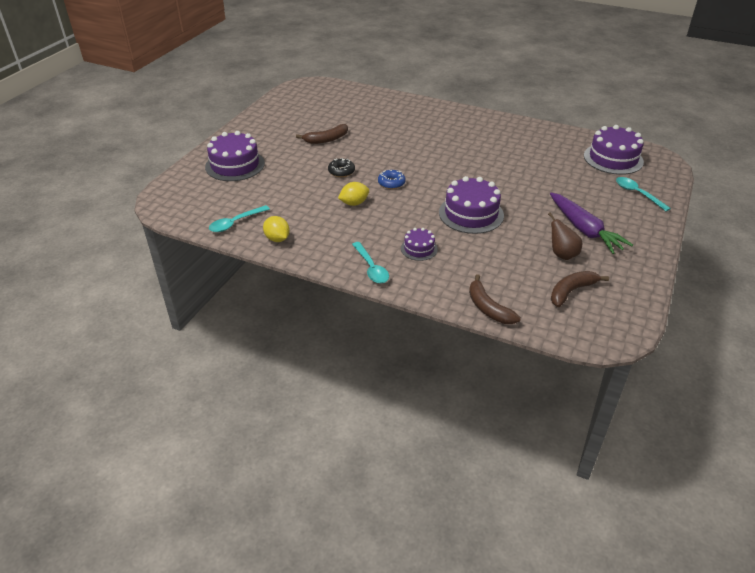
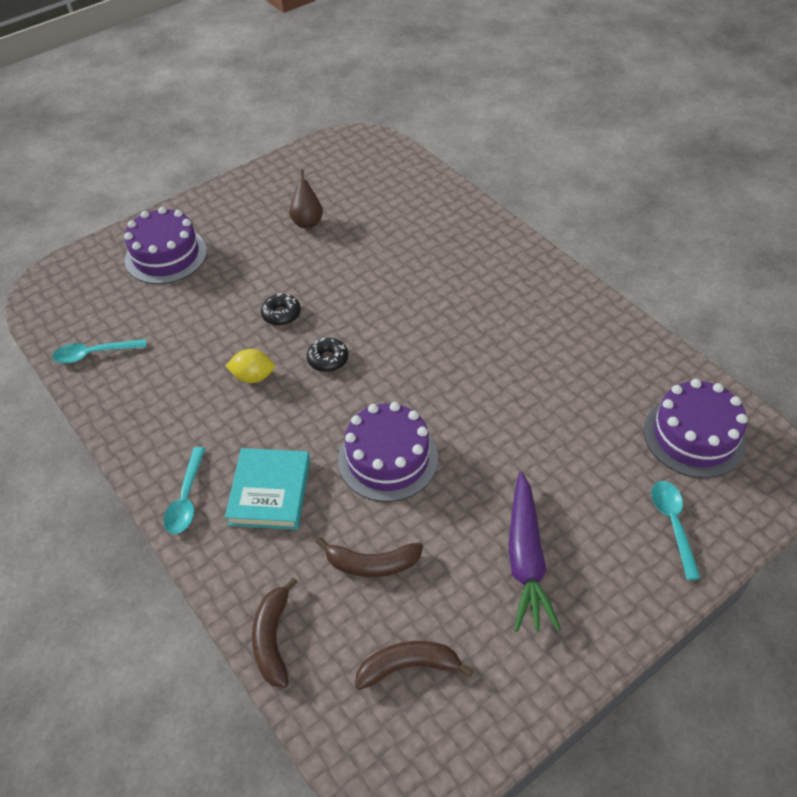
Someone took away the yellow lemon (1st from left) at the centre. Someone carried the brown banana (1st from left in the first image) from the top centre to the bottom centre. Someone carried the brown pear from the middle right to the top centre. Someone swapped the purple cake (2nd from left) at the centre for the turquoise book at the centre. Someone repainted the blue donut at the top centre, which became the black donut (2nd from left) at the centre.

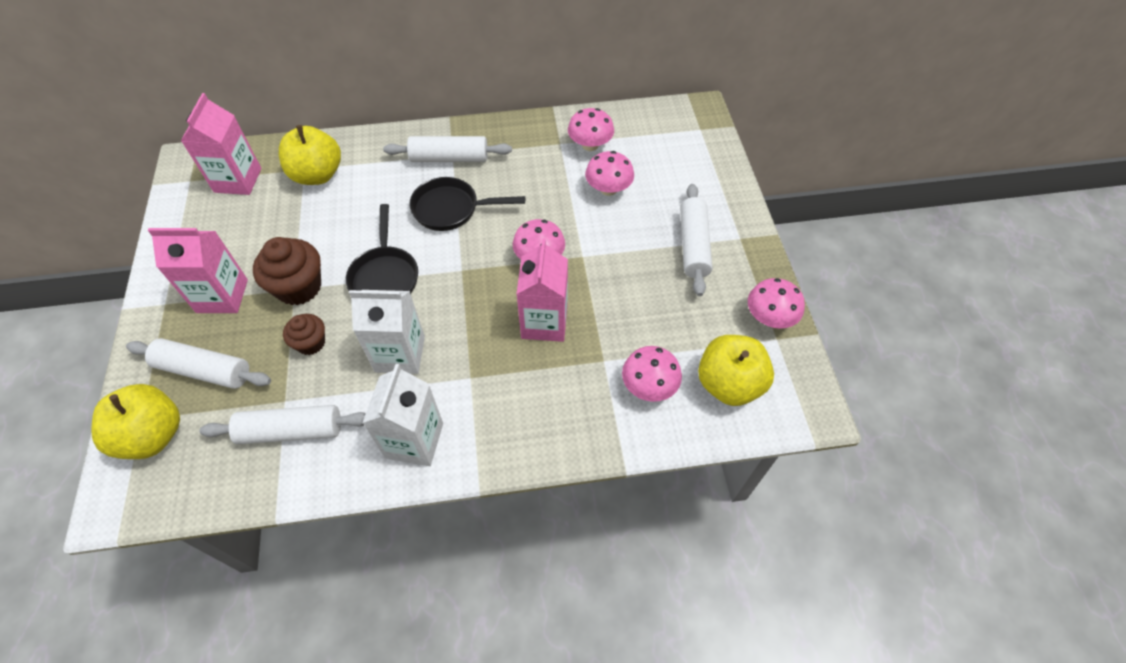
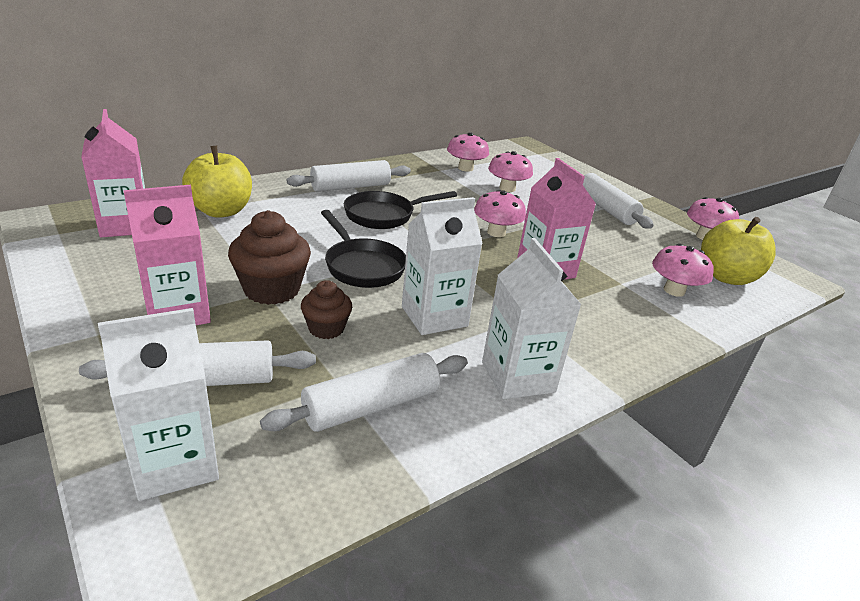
Someone swapped the yellow apple (1st from left) at the middle left for the white carton (1st from left) at the bottom left.

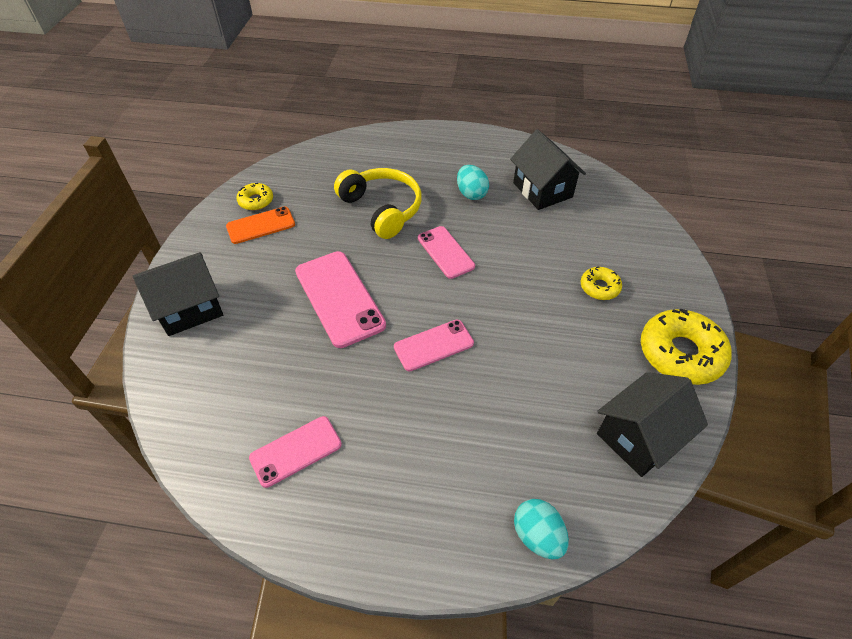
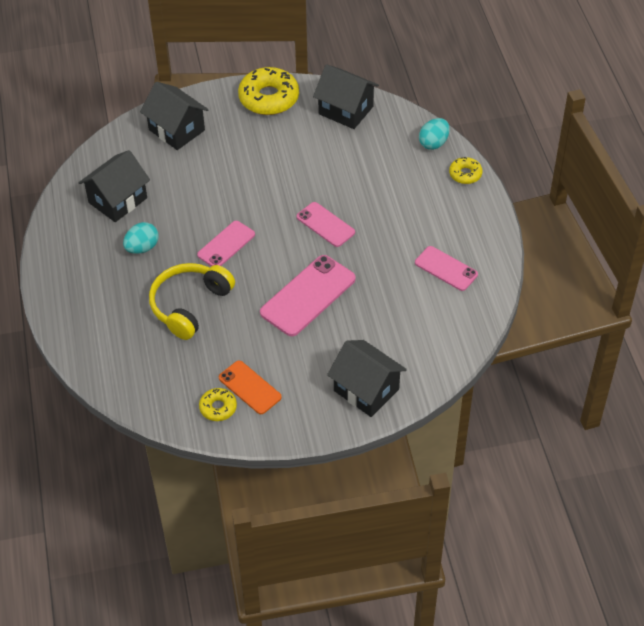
Someone put down the black house (2nd from left) at the top left. Someone carried the yellow donut (2nd from left in the first image) from the middle right to the top right.

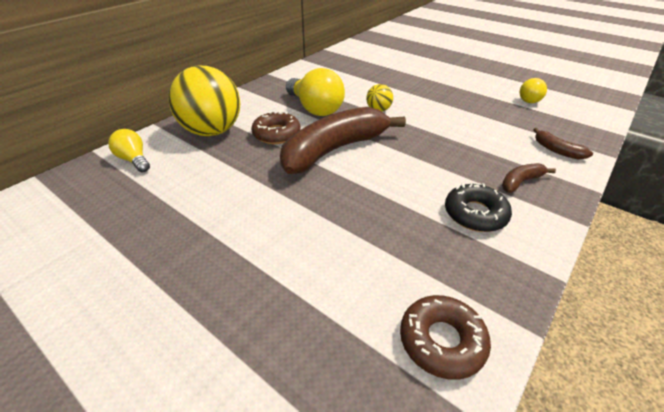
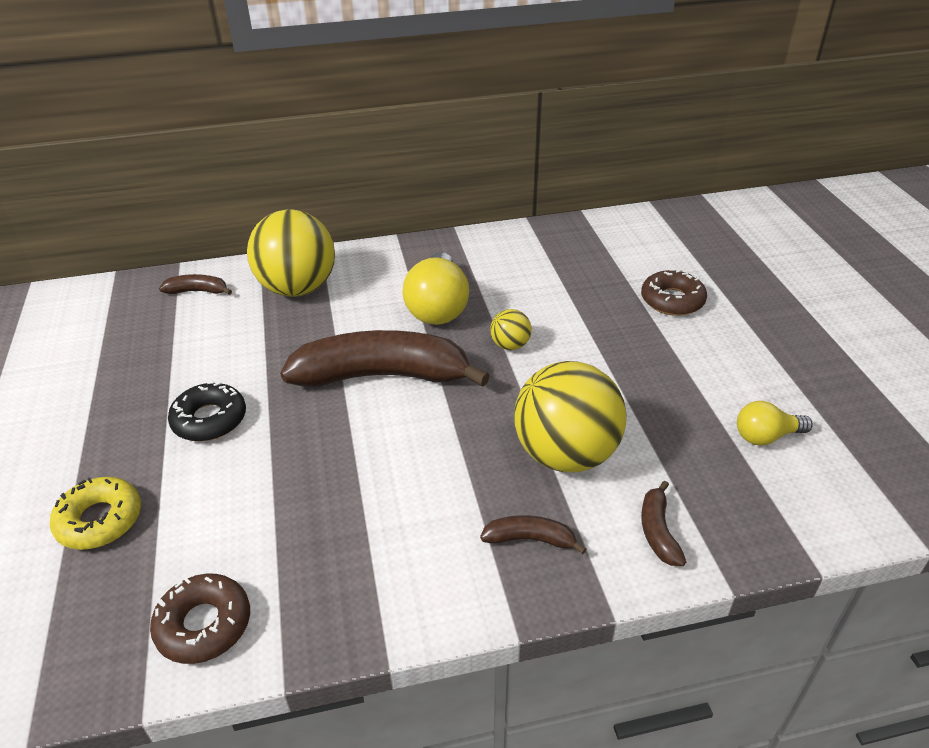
Someone put down the yellow donut at the bottom left. Someone put down the yellow ball (3rd from left) at the centre. Someone carried the brown donut (1st from left in the first image) from the top centre to the middle right. Someone carried the black donut from the middle right to the middle left. Someone swapped the yellow light bulb (1st from left) at the middle left for the brown banana (1st from left) at the middle left.

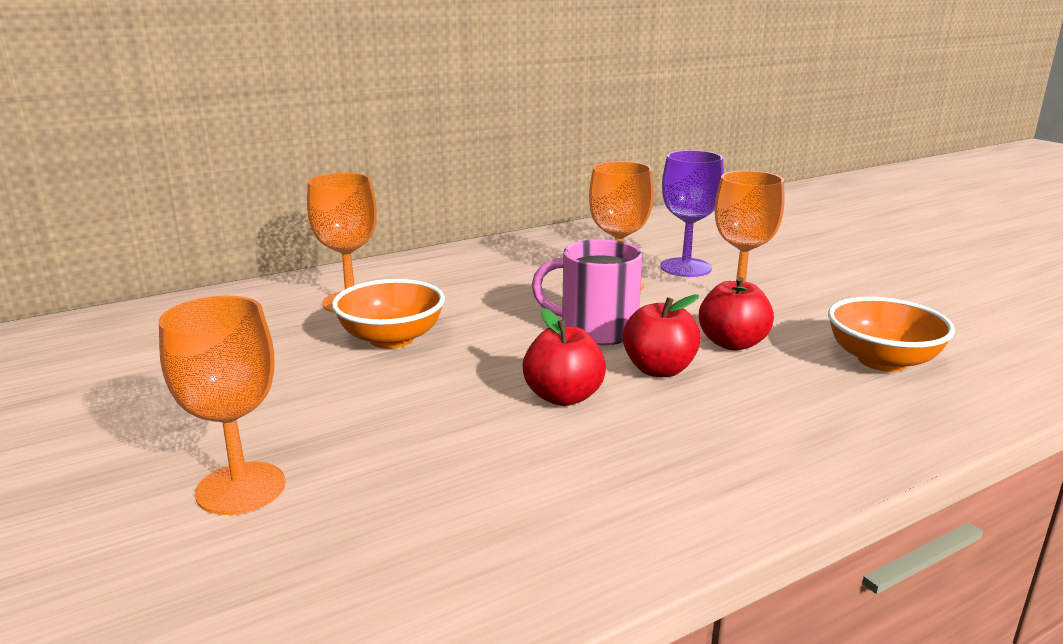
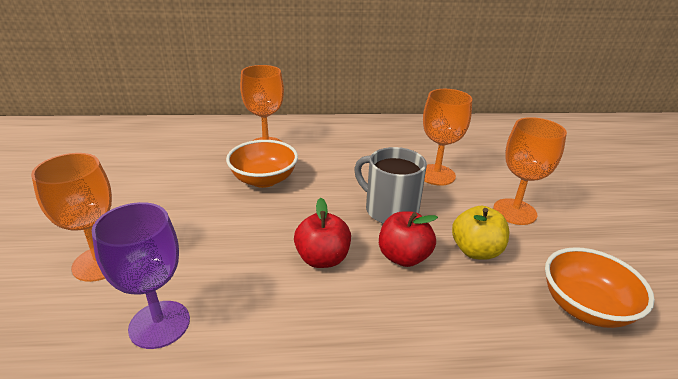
Someone carried the purple goblet from the top centre to the bottom left. Someone repainted the pink mug at the centre, which became the grey mug at the centre. Someone repainted the red apple (3rd from left) at the middle right, which became the yellow apple at the middle right.

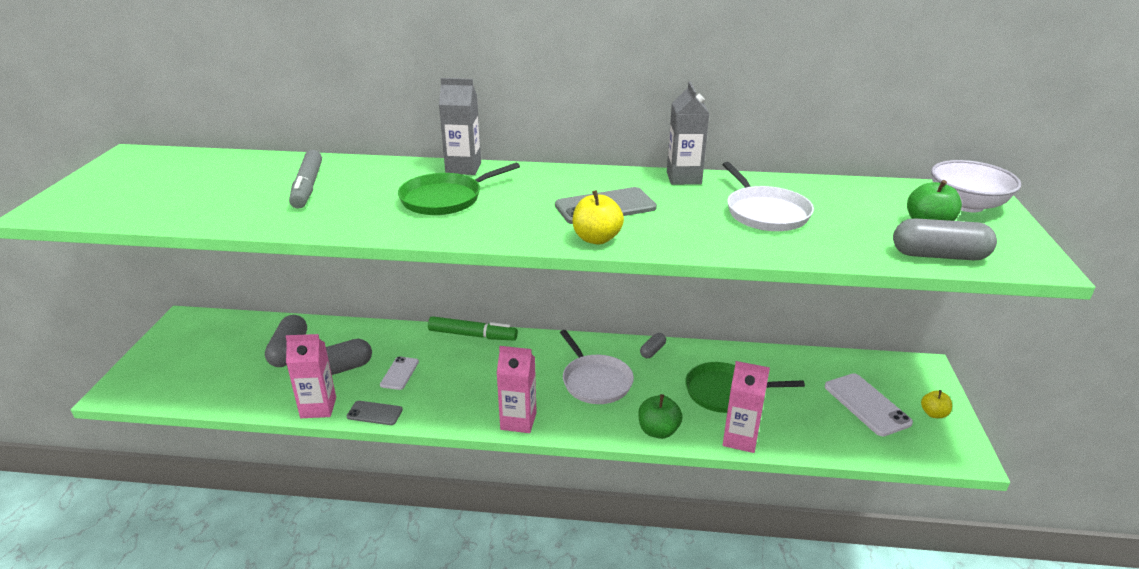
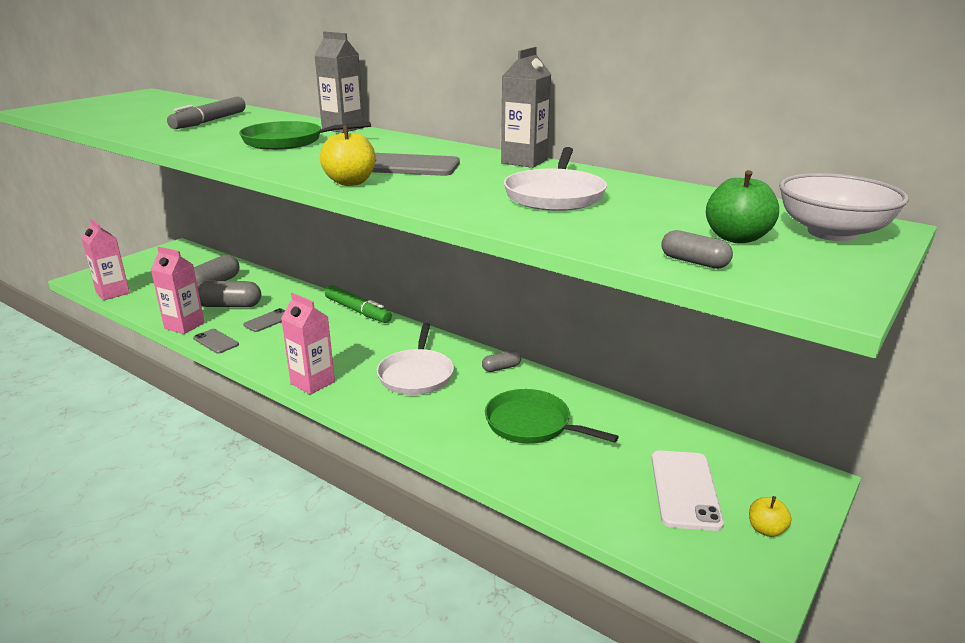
Someone took away the green apple (1st from left) at the bottom centre. Someone carried the pink carton (3rd from left in the first image) from the bottom centre to the middle left. Someone repainted the white phone (1st from left) at the centre, which became the grey phone (2nd from left) at the middle left. Someone scaled the grey capsule (4th from left) at the middle right by 0.54.

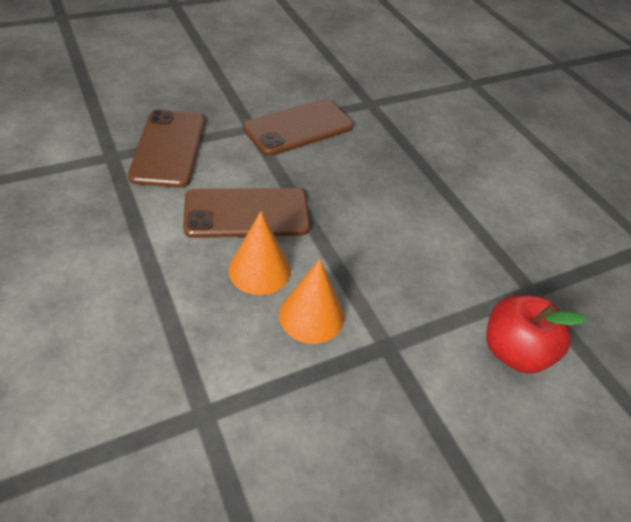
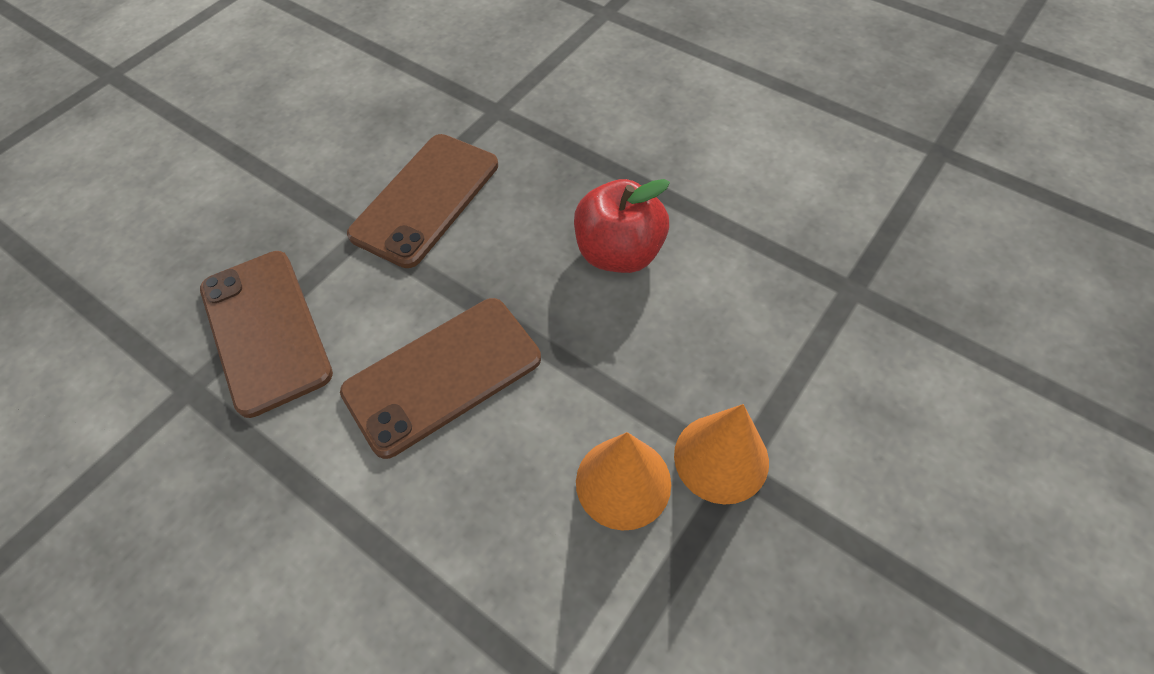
Someone carried the orange cone (1st from left in the first image) from the centre to the bottom centre. Someone carried the red apple from the middle right to the centre.

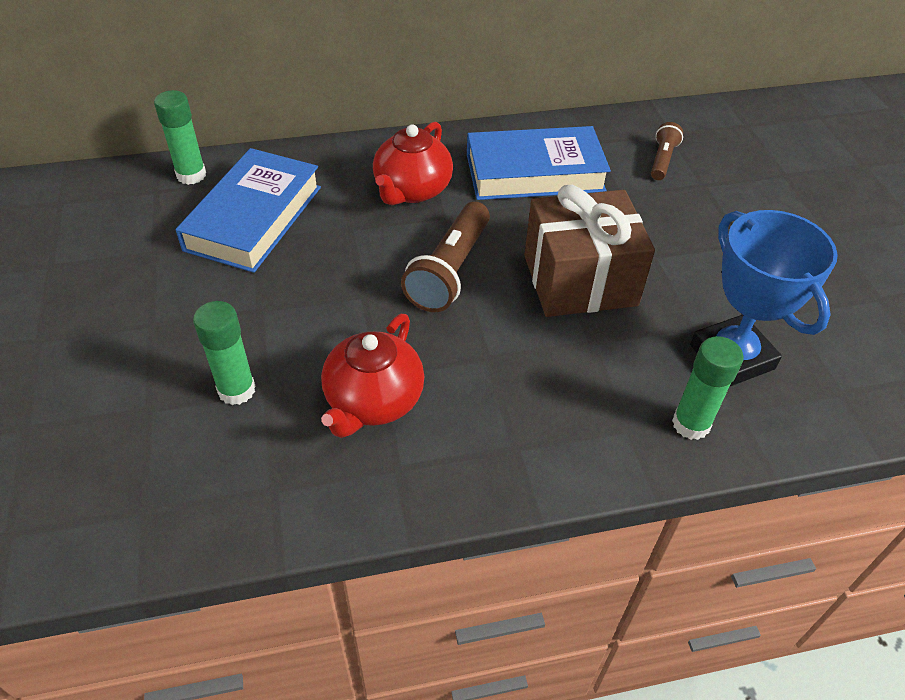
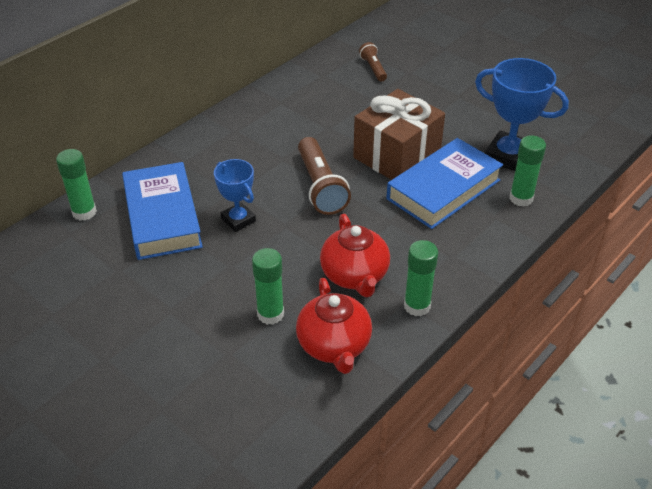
Someone put down the blue trophy (1st from left) at the centre. Someone put down the green glue stick (3rd from left) at the centre. Someone carried the red teapot (2nd from left in the first image) from the top centre to the bottom centre. Someone carried the blue book (2nd from left) from the top centre to the middle right.

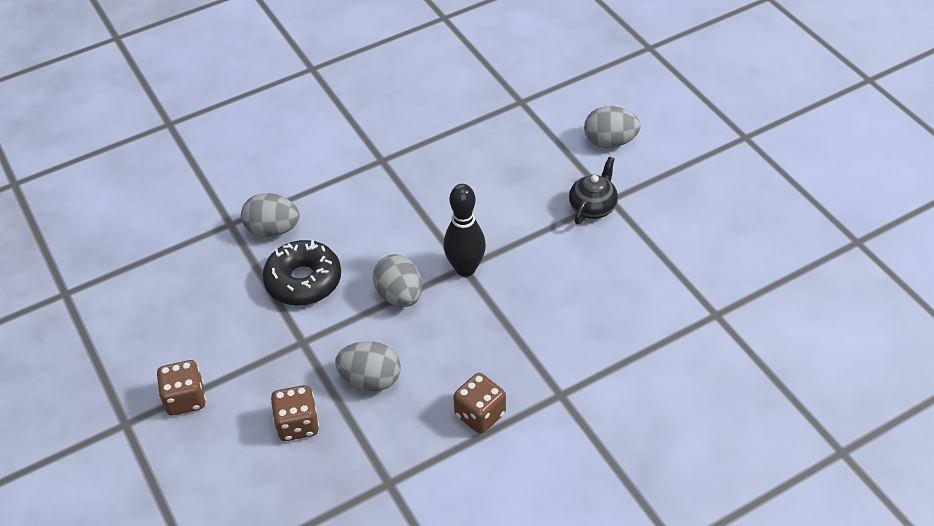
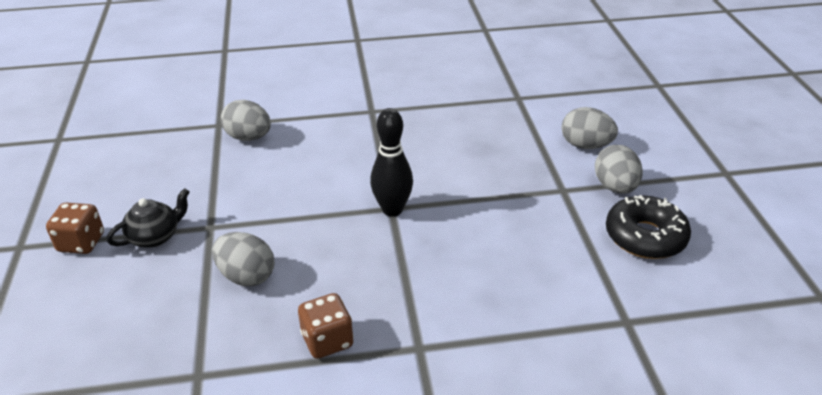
Someone took away the brown dice (2nd from left) at the bottom left. Someone carried the black donut from the middle left to the middle right. Someone carried the grey egg (3rd from left in the first image) from the centre to the middle right. Someone carried the black teapot from the centre to the middle left.

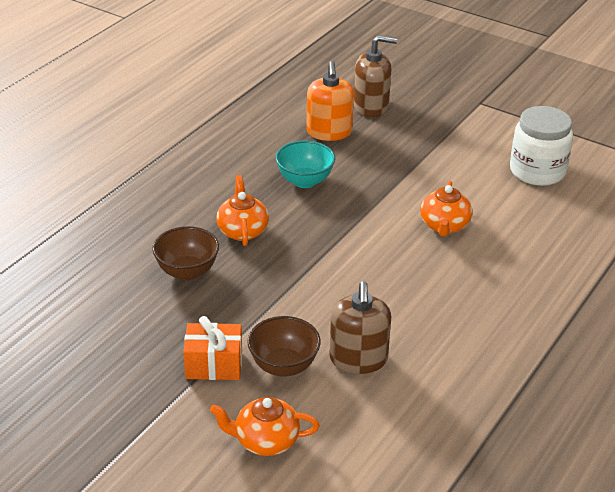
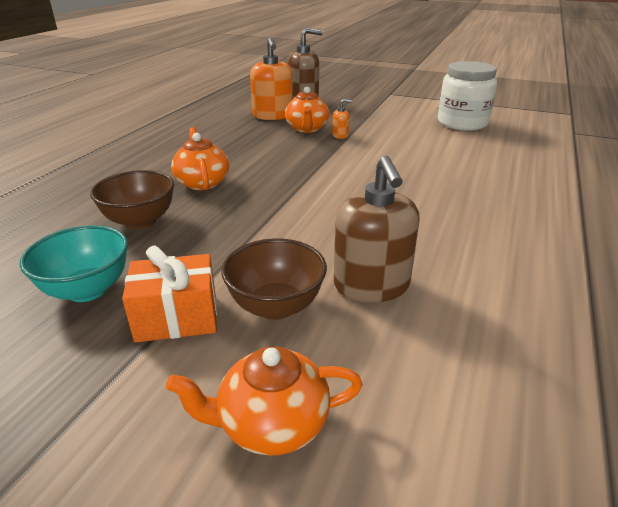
Someone put down the orange soap dispenser (2nd from left) at the top centre. Someone carried the turquoise bowl from the centre to the middle left. Someone carried the orange teapot (3rd from left) from the middle right to the top centre.

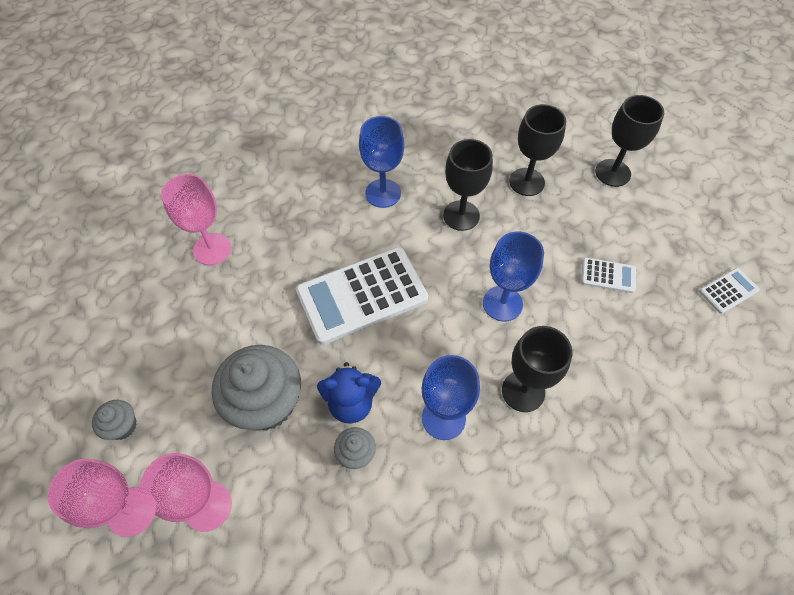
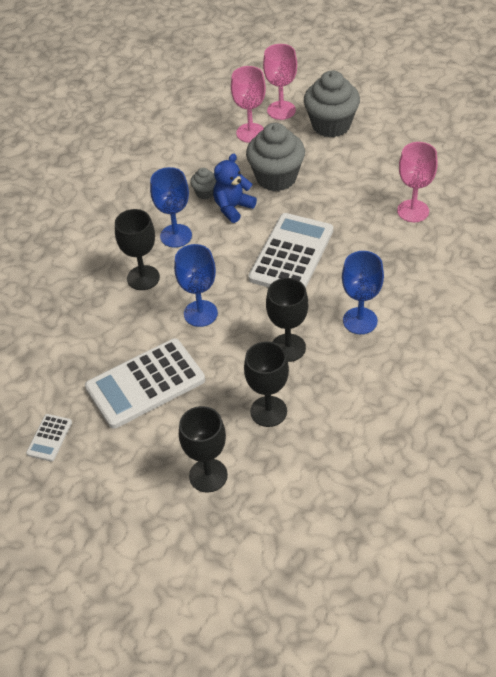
Someone scaled the grey cupcake (1st from left in the first image) at the bottom left by 2.13. Someone scaled the white calculator (2nd from left) at the middle right by 2.21.

